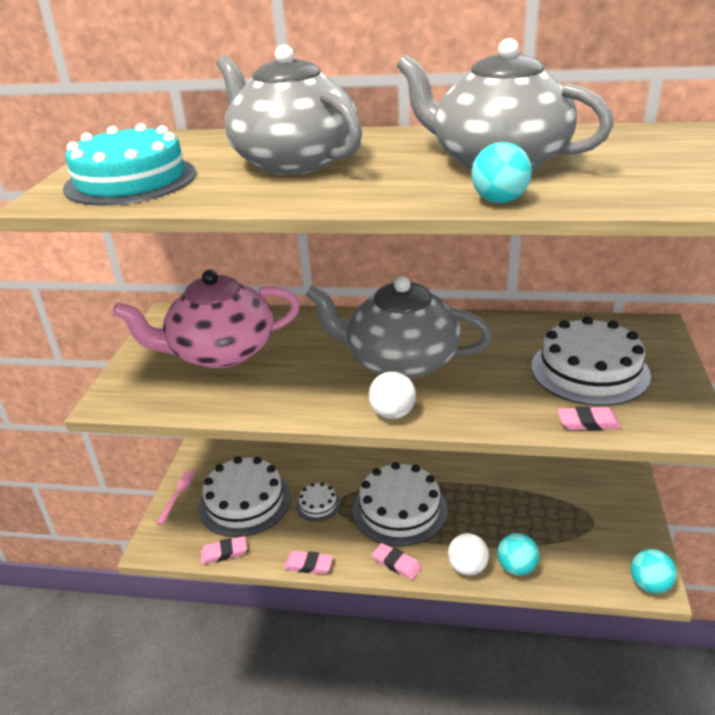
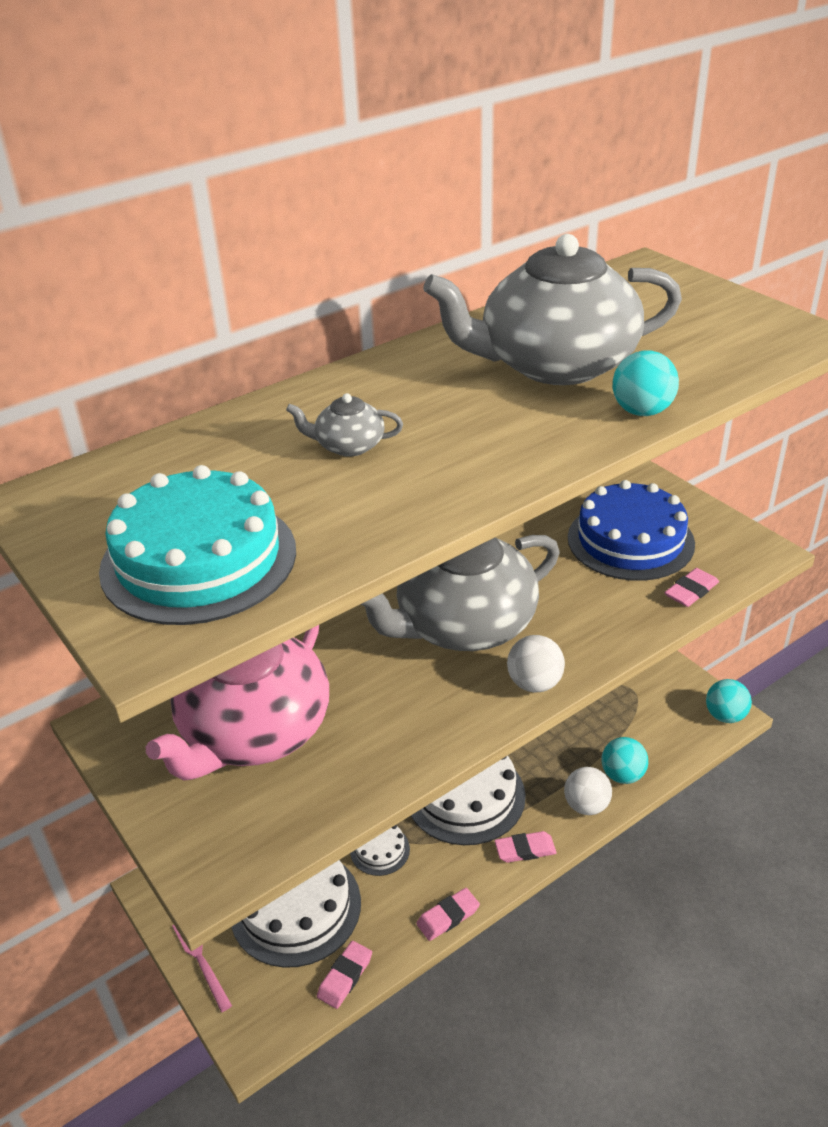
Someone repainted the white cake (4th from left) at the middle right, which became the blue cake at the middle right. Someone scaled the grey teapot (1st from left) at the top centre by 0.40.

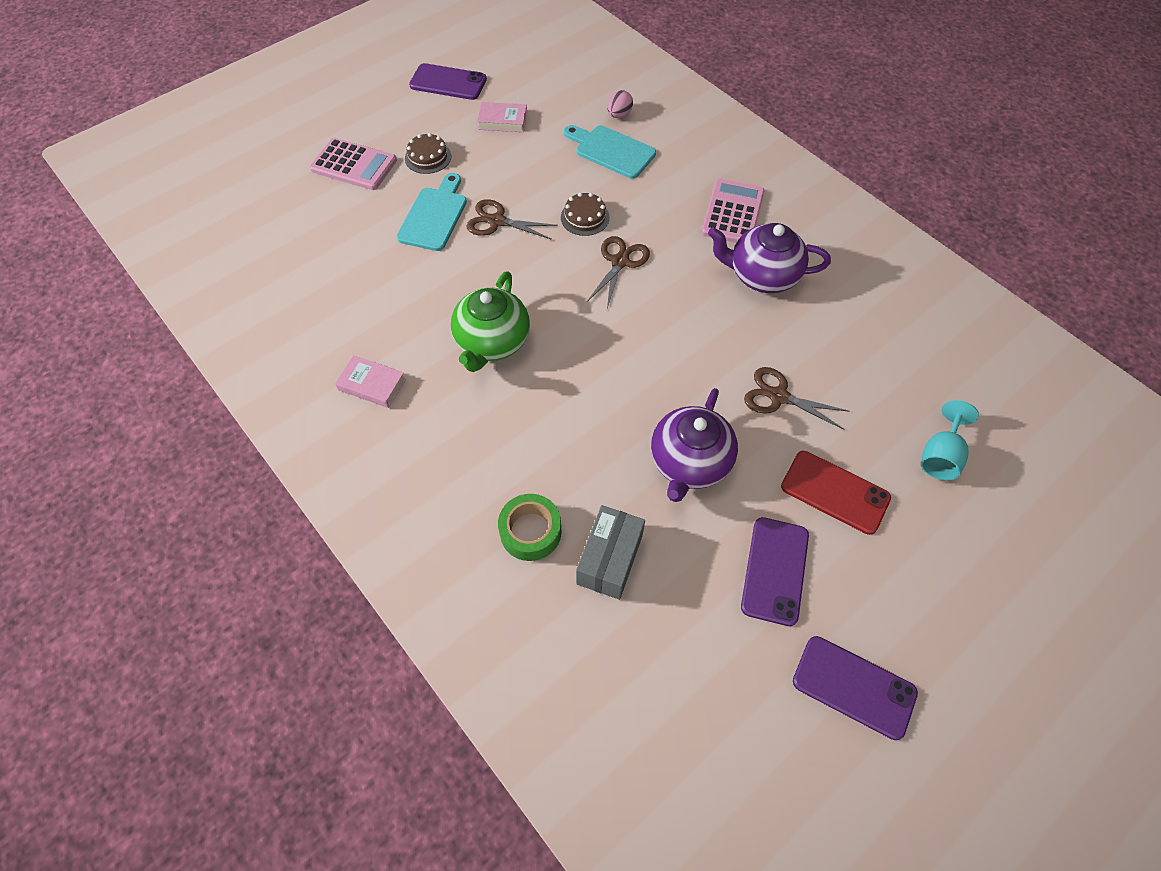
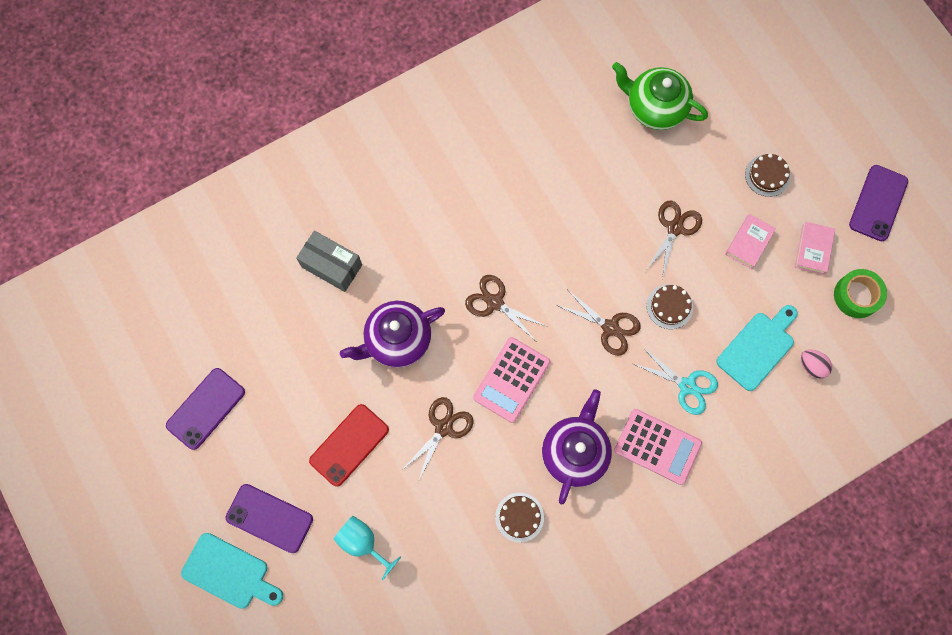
Someone put down the brown scissors (2nd from left) at the centre. Someone put down the brown cake (1st from left) at the bottom centre. Someone put down the turquoise scissors at the middle right. Someone carried the pink calculator (1st from left) from the top left to the centre. Someone carried the pink book (1st from left) from the middle left to the middle right. Someone carried the turquoise cutting board (1st from left) from the top centre to the bottom left. Someone carried the green teapot from the centre to the top right. Someone carried the green tape from the centre to the middle right. Someone carried the purple phone (2nd from left) from the middle right to the bottom left. Someone rotated the purple teapot (1st from left) at the centre by 60 degrees counterclockwise.

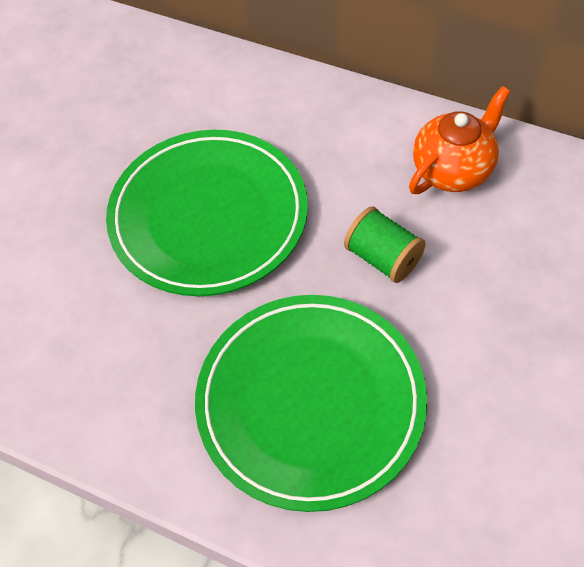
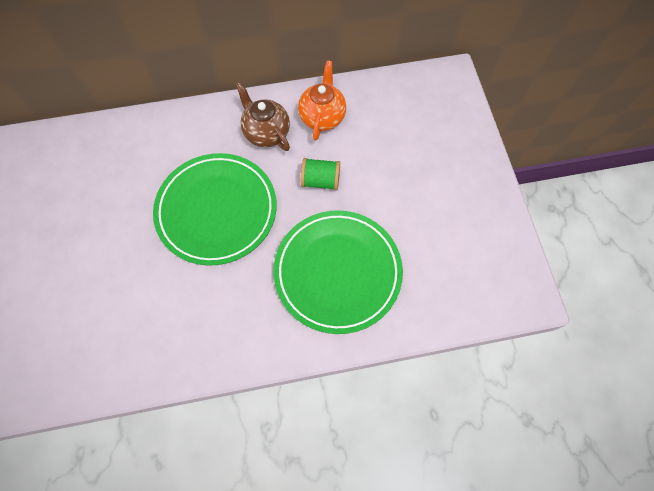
Someone put down the brown teapot at the top centre.

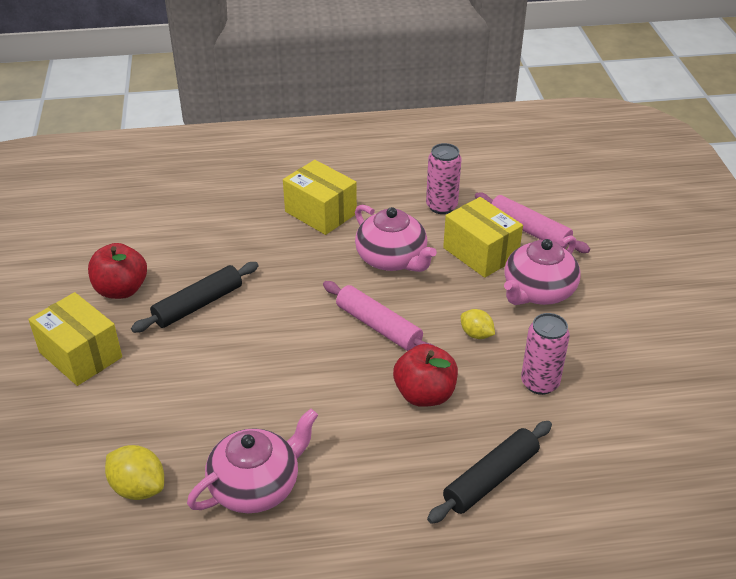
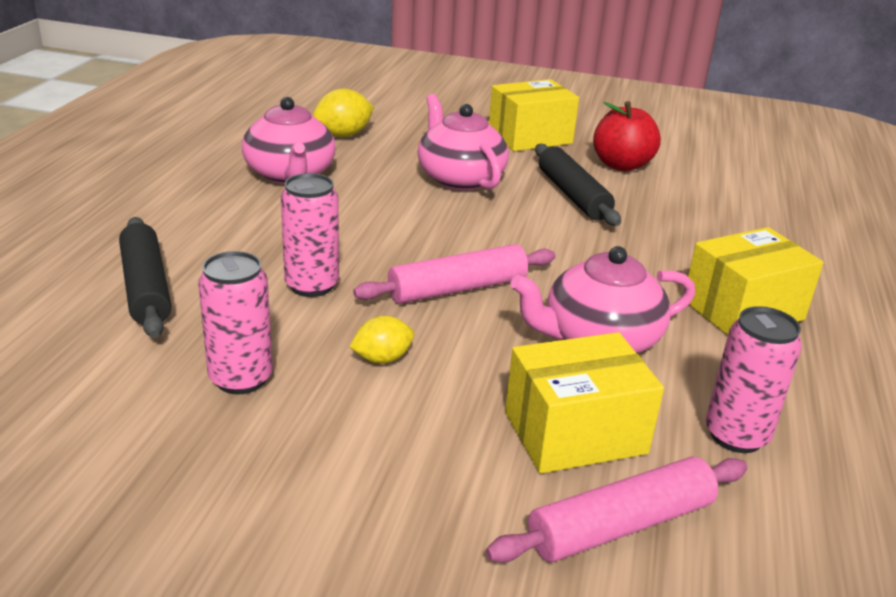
Someone carried the pink teapot (3rd from left in the first image) from the middle right to the top centre. Someone swapped the red apple (2nd from left) at the centre for the pink can (2nd from left) at the centre.

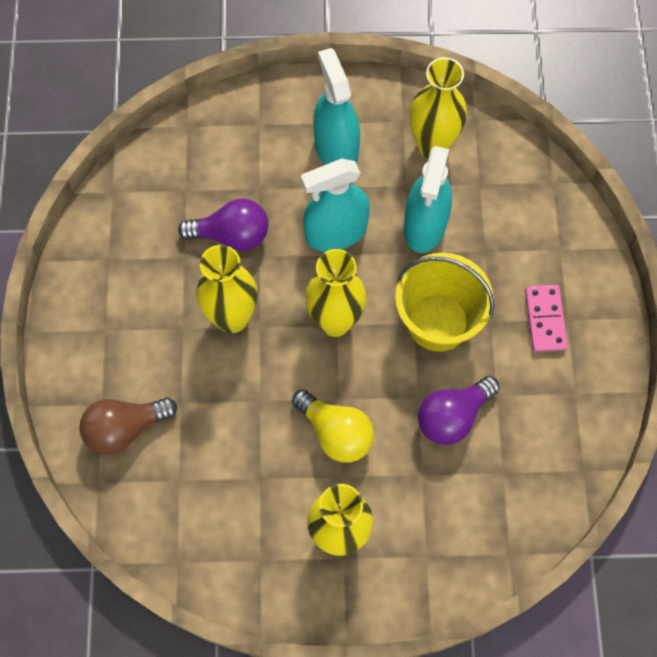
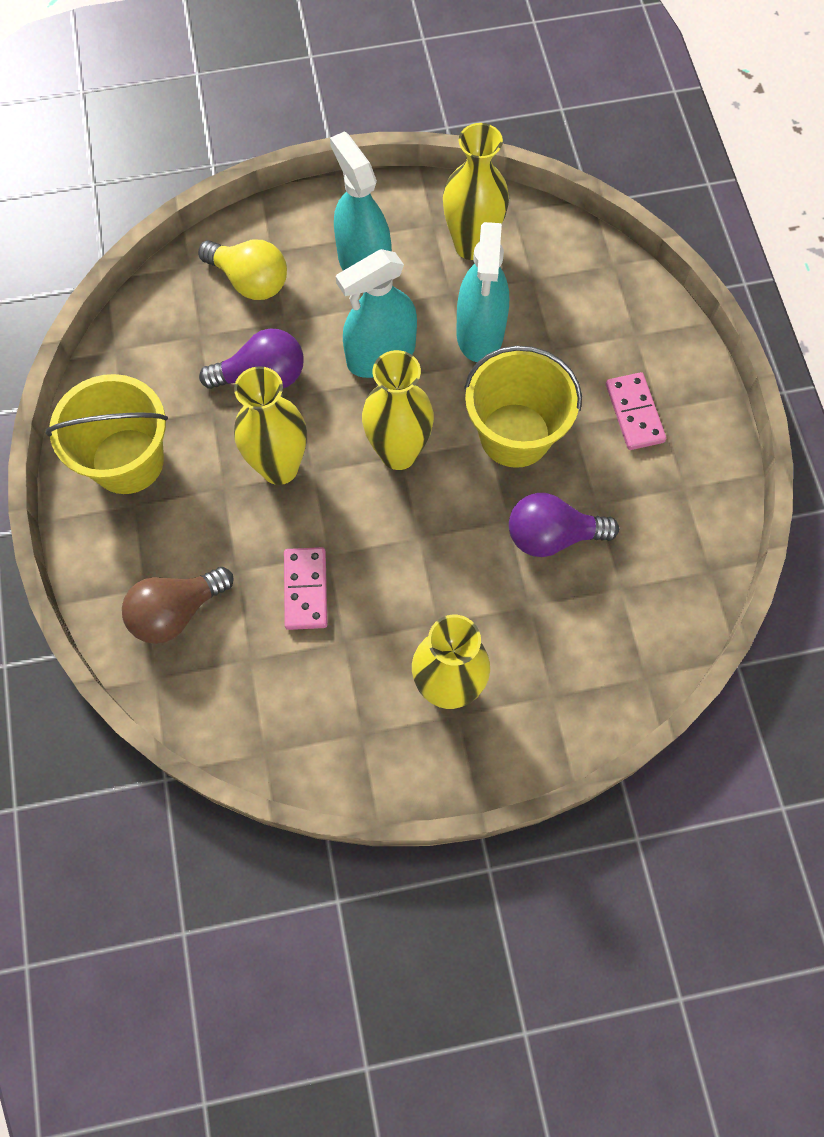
Someone put down the yellow bucket (1st from left) at the middle left. Someone put down the pink domino (1st from left) at the centre. Someone carried the yellow light bulb from the centre to the top left. Someone rotated the purple light bulb (2nd from left) at the middle right by 45 degrees clockwise.

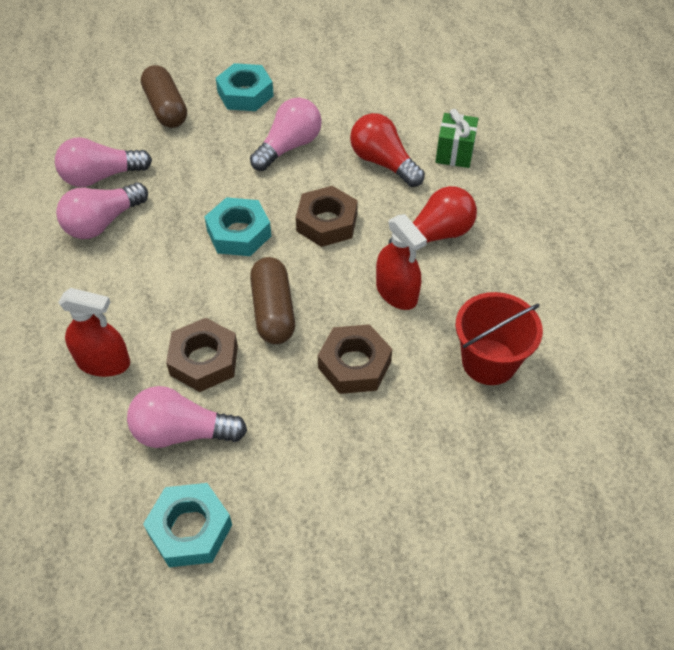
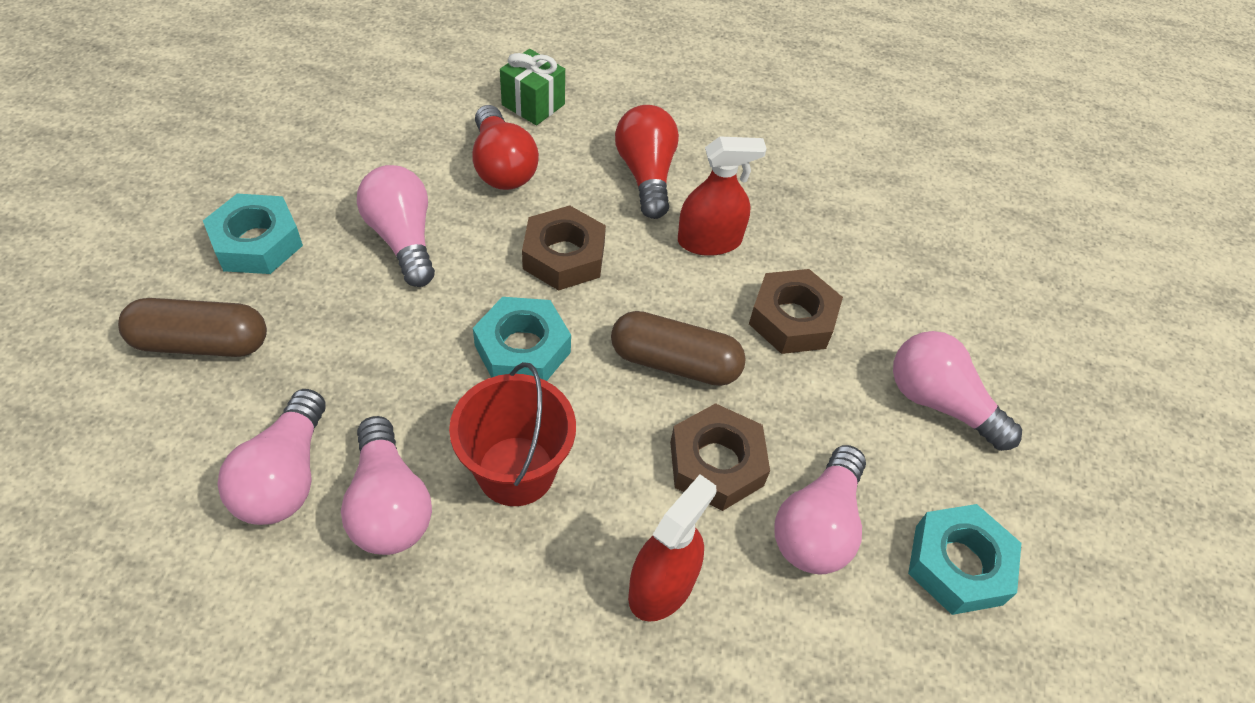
Someone put down the pink light bulb (5th from left) at the middle right. Someone carried the red bucket from the middle right to the centre. Someone rotated the red light bulb (1st from left) at the top centre by 90 degrees counterclockwise.

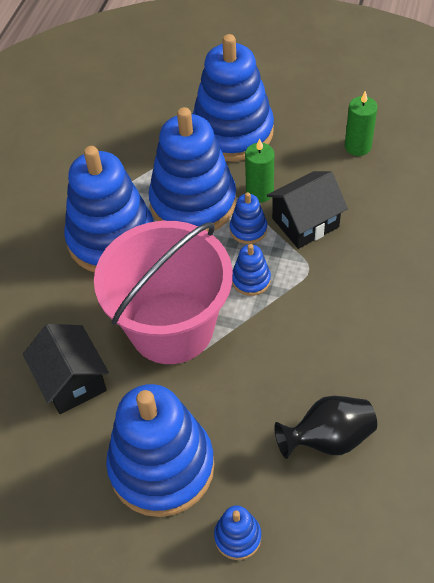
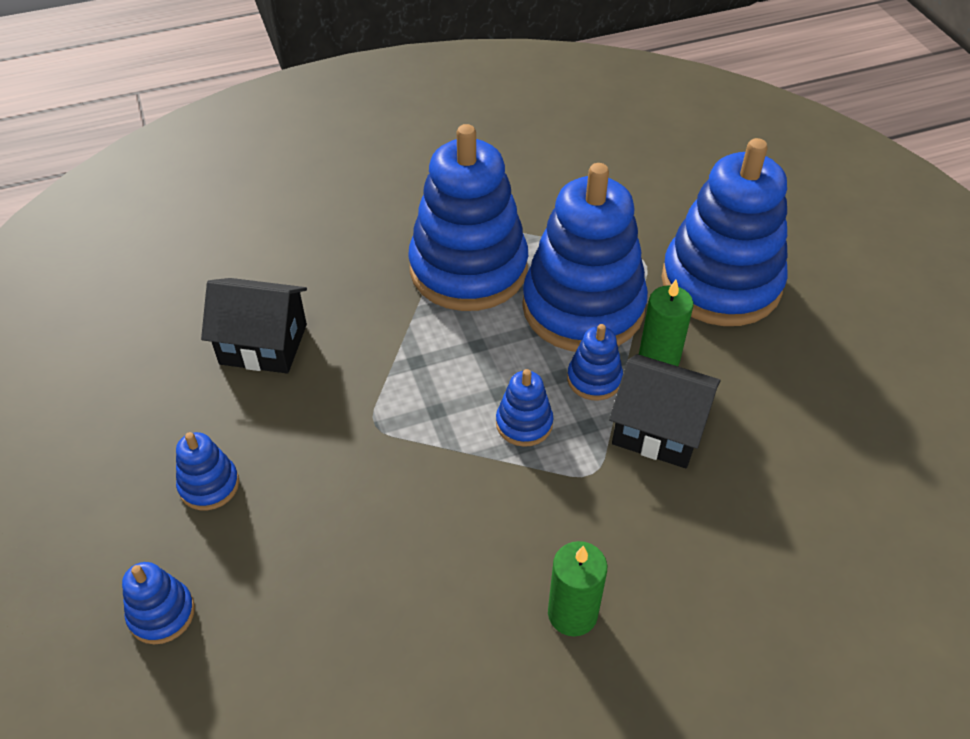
Someone took away the pink bucket at the centre. Someone took away the black vase at the bottom right. Someone carried the green candle (2nd from left in the first image) from the top right to the bottom centre. Someone rotated the black house (1st from left) at the middle left by 75 degrees clockwise. Someone scaled the blue stacking toy (2nd from left) at the bottom centre by 0.42.

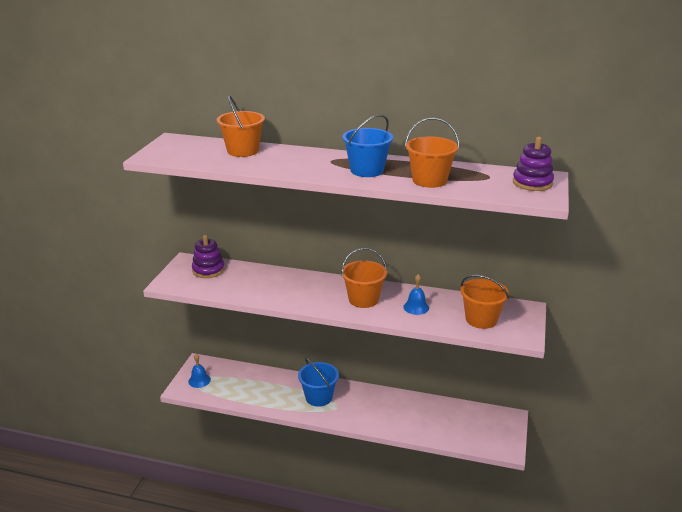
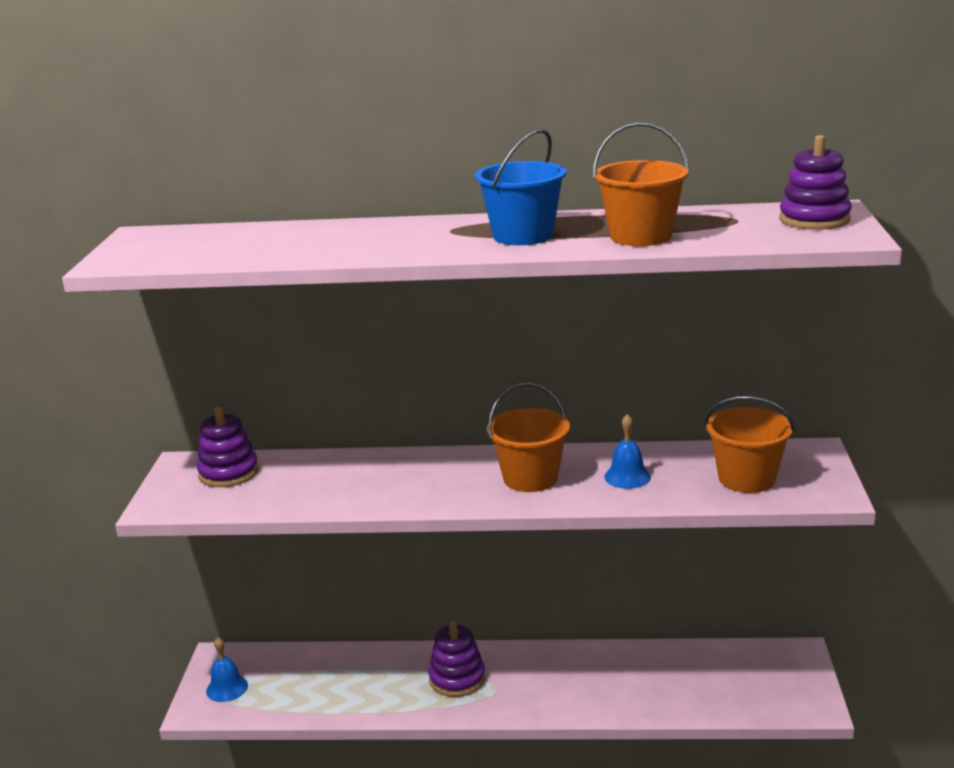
Someone took away the orange bucket (1st from left) at the top centre. Someone swapped the blue bucket (1st from left) at the bottom centre for the purple stacking toy (2nd from left) at the bottom centre.

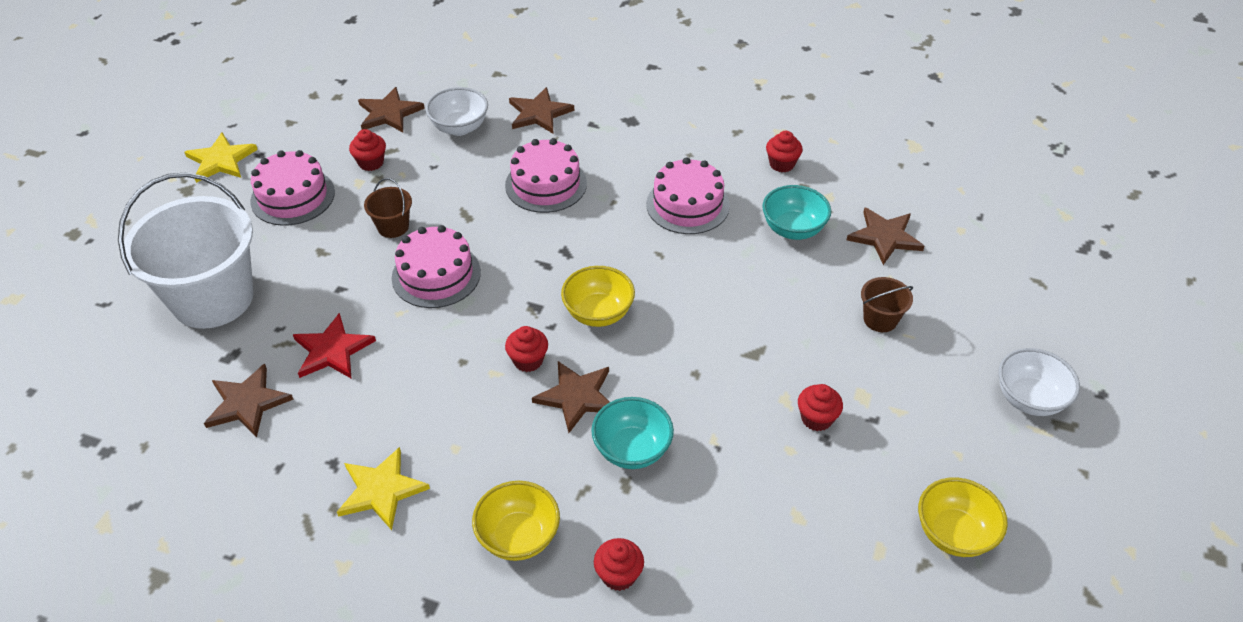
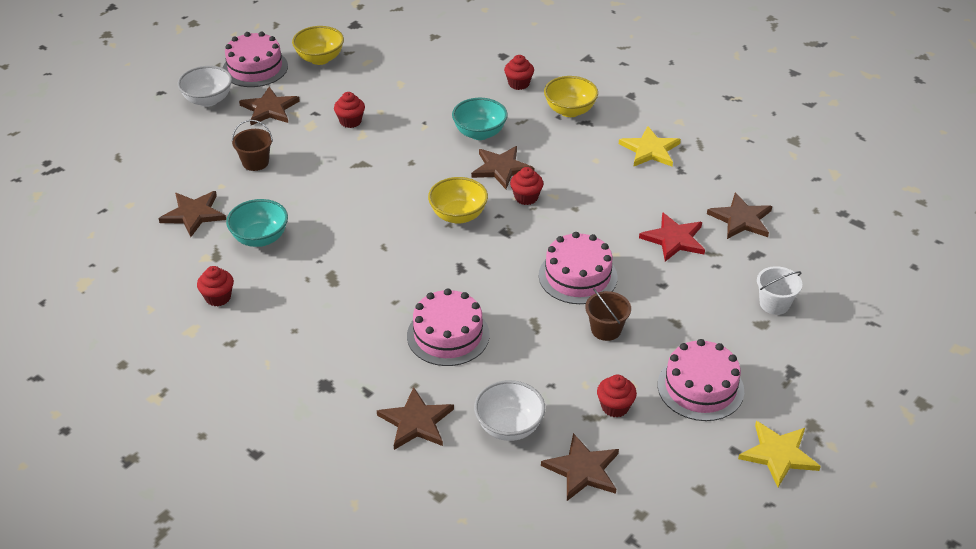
Someone put down the brown star (2nd from left) at the top left. Someone carried the pink cake (4th from left in the first image) from the top centre to the top left. Someone scaled the white bucket at the middle left by 0.42.

